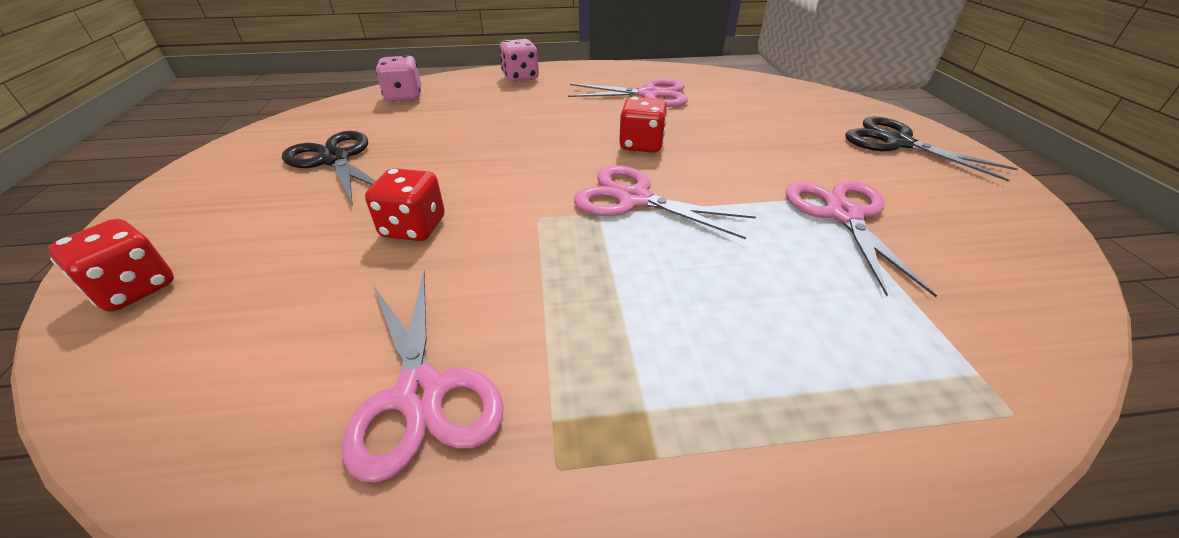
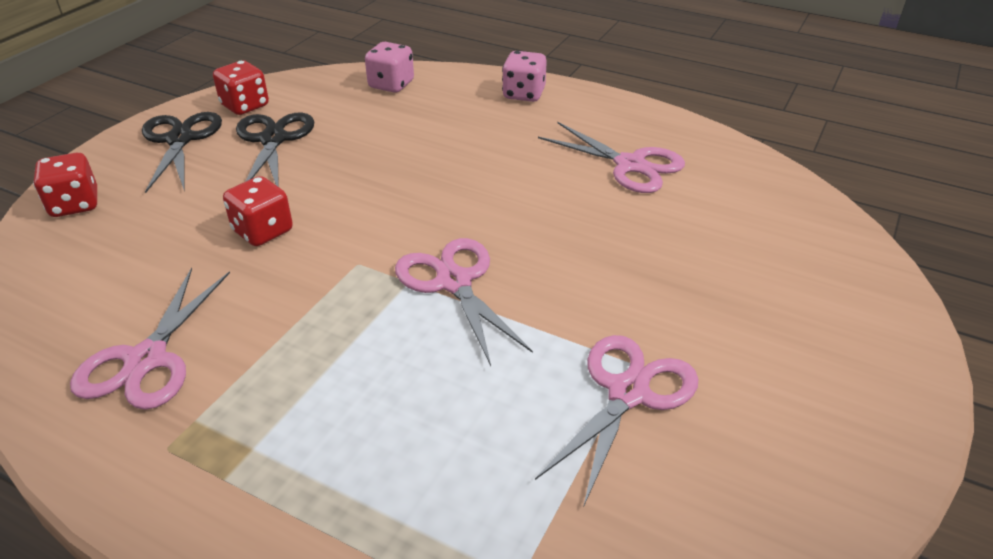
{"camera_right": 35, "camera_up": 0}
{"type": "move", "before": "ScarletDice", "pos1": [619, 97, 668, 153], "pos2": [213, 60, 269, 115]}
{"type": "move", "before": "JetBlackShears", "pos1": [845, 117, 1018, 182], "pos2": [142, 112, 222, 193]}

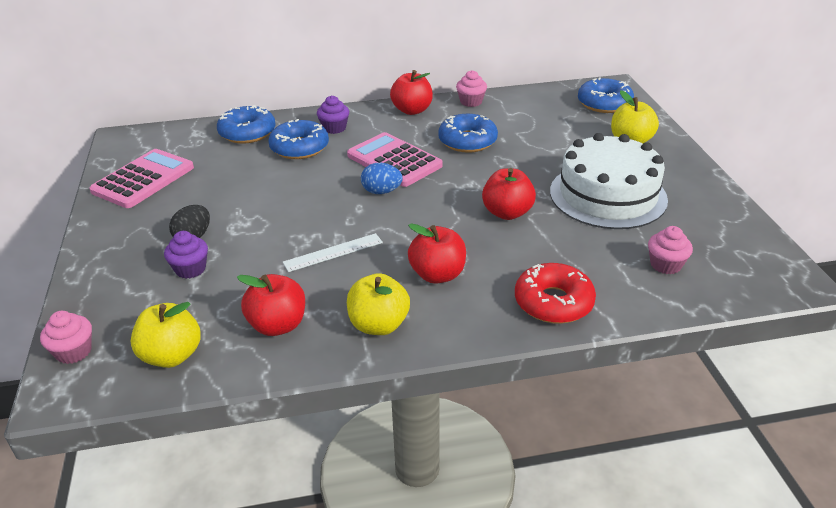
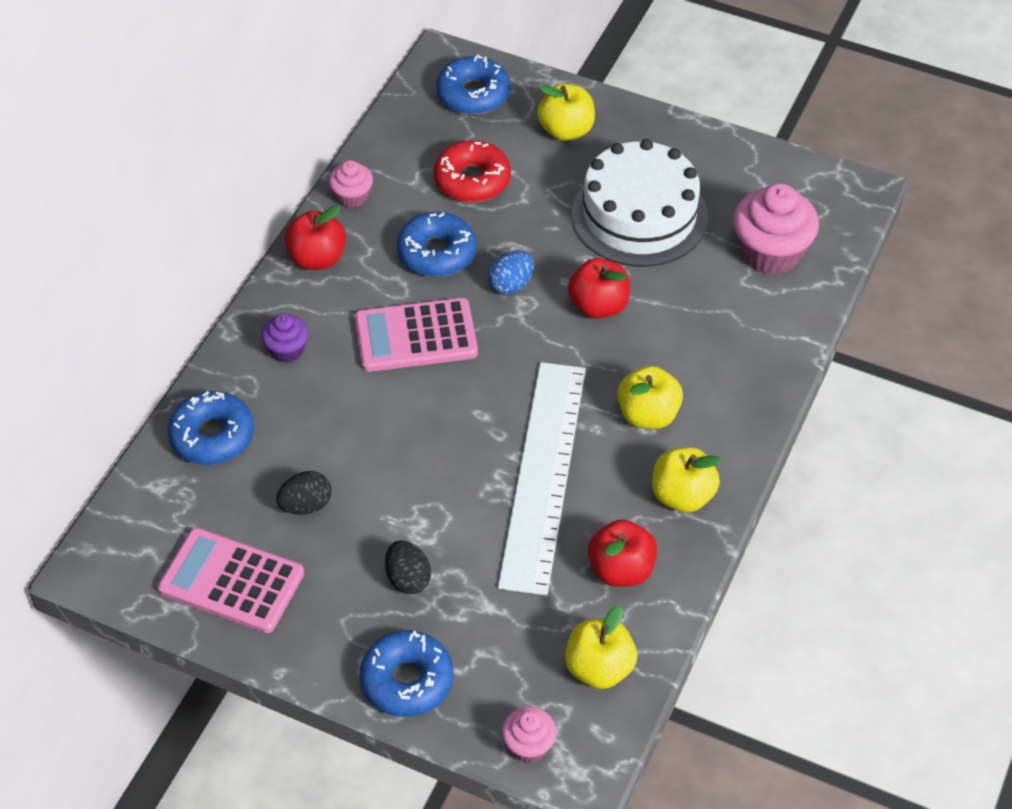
{"camera_right": -55, "camera_up": 15}
{"type": "delete", "before": "VioletFairyCake", "pos1": [164, 231, 208, 279]}
{"type": "insert", "after": "JetBlackToyEgg", "pos2": [276, 471, 332, 515]}
{"type": "move", "before": "BlueDoughnut", "pos1": [268, 119, 329, 159], "pos2": [360, 630, 453, 717]}
{"type": "move", "before": "BlueToyEgg", "pos1": [361, 163, 403, 194], "pos2": [488, 251, 534, 295]}
{"type": "move", "before": "ScarletDoughnut", "pos1": [515, 263, 596, 324], "pos2": [434, 140, 511, 202]}
{"type": "recolor", "before": "ScarletToyApple", "after": "GoldenToyApple", "pos1": [408, 223, 466, 284], "pos2": [617, 366, 683, 429]}
{"type": "rotate", "before": "PinkCalculator", "pos1": [89, 149, 194, 208], "pos2": [158, 528, 304, 633], "turn": -45}
{"type": "resize", "before": "PureWhiteStraightedge", "pos1": [283, 233, 383, 272], "pos2": [498, 362, 586, 595], "scale": 2.31}
{"type": "resize", "before": "PinkFairyCake", "pos1": [648, 226, 693, 274], "pos2": [733, 183, 819, 275], "scale": 1.87}

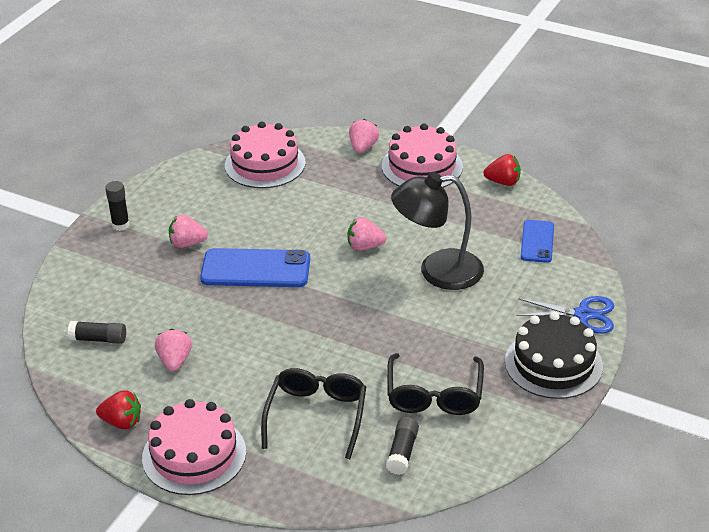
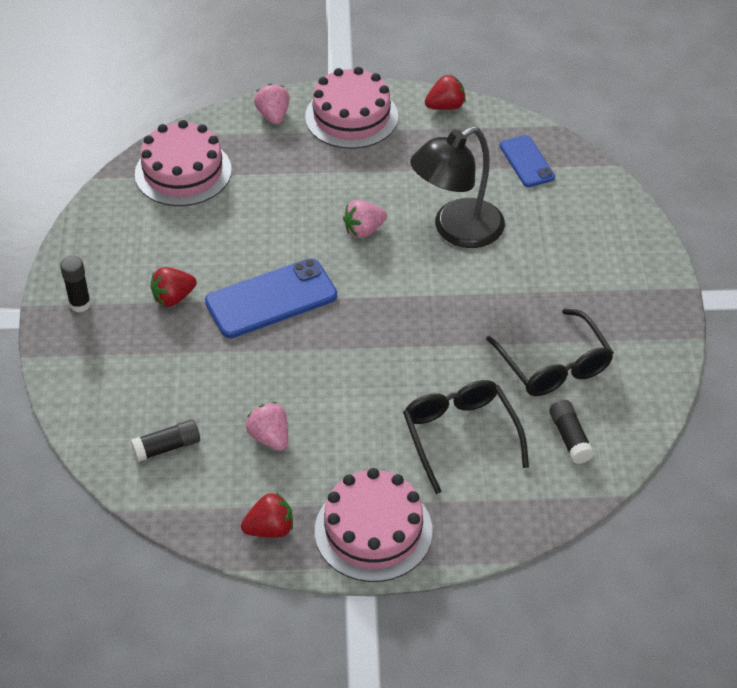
{"camera_right": -30, "camera_up": 10}
{"type": "delete", "before": "JetBlackGateau", "pos1": [505, 312, 603, 399]}
{"type": "delete", "before": "BlueShears", "pos1": [517, 296, 614, 334]}
{"type": "recolor", "before": "PinkStrawberry", "after": "ScarletStrawberry", "pos1": [169, 215, 208, 248], "pos2": [150, 267, 197, 307]}

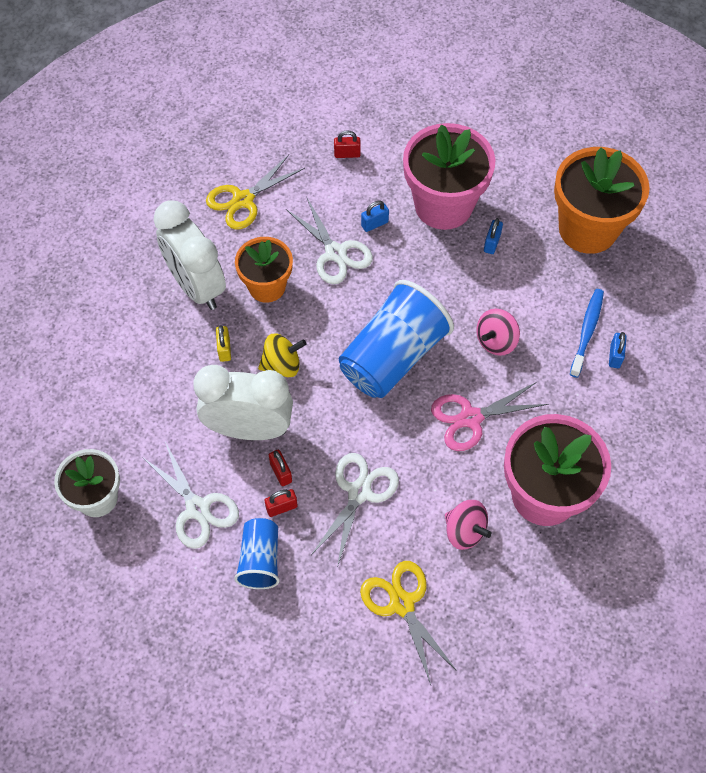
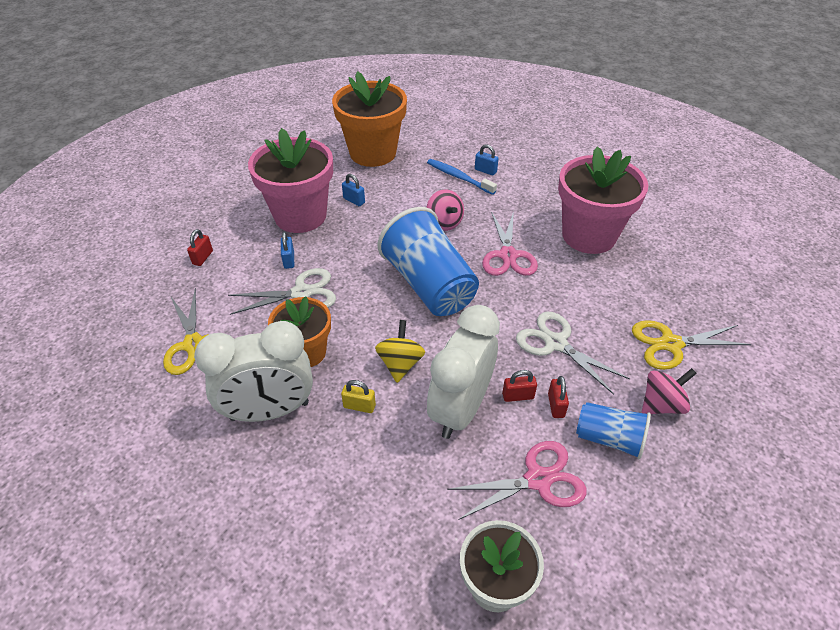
{"camera_right": -70, "camera_up": -15}
{"type": "move", "before": "PinkToyTop", "pos1": [445, 500, 492, 550], "pos2": [642, 368, 697, 414]}
{"type": "recolor", "before": "PureWhiteShears", "after": "PinkShears", "pos1": [142, 442, 239, 549], "pos2": [447, 441, 587, 520]}

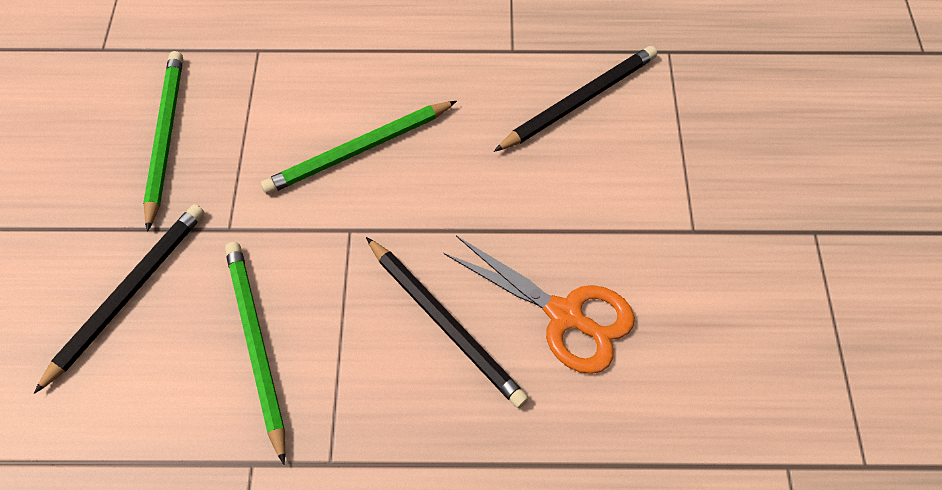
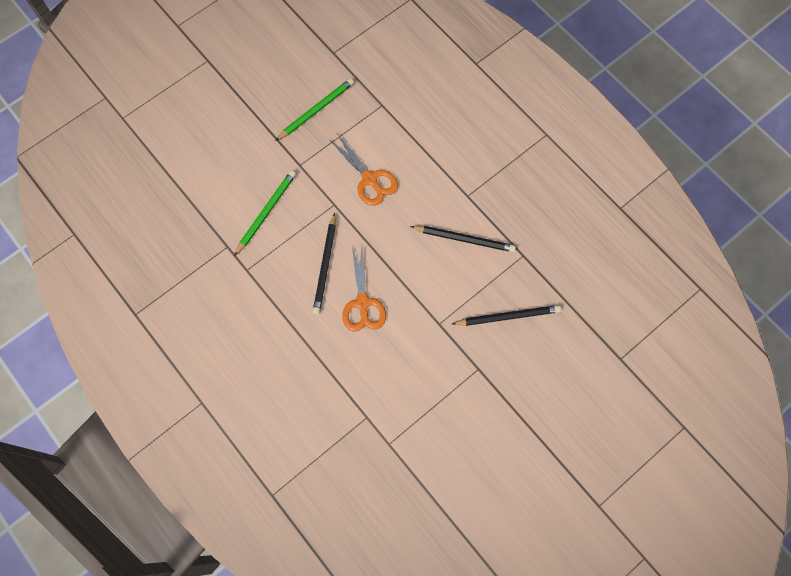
{"camera_right": 50, "camera_up": 10}
{"type": "move", "before": "JetBlackLeadPencil", "pos1": [34, 204, 204, 394], "pos2": [452, 305, 561, 326]}
{"type": "replace", "before": "GreenLeadPencil", "after": "OrangeColouredShears", "pos1": [261, 101, 457, 195], "pos2": [329, 135, 398, 206]}

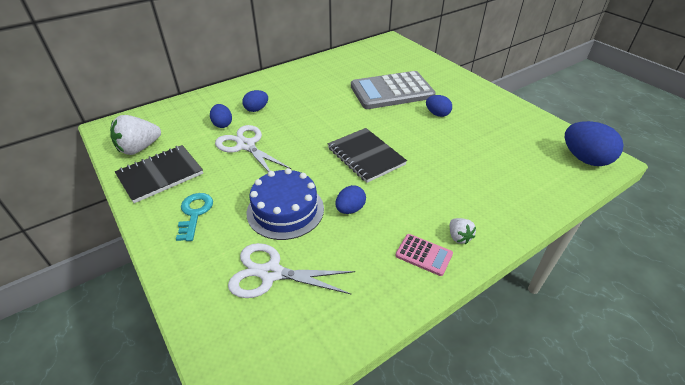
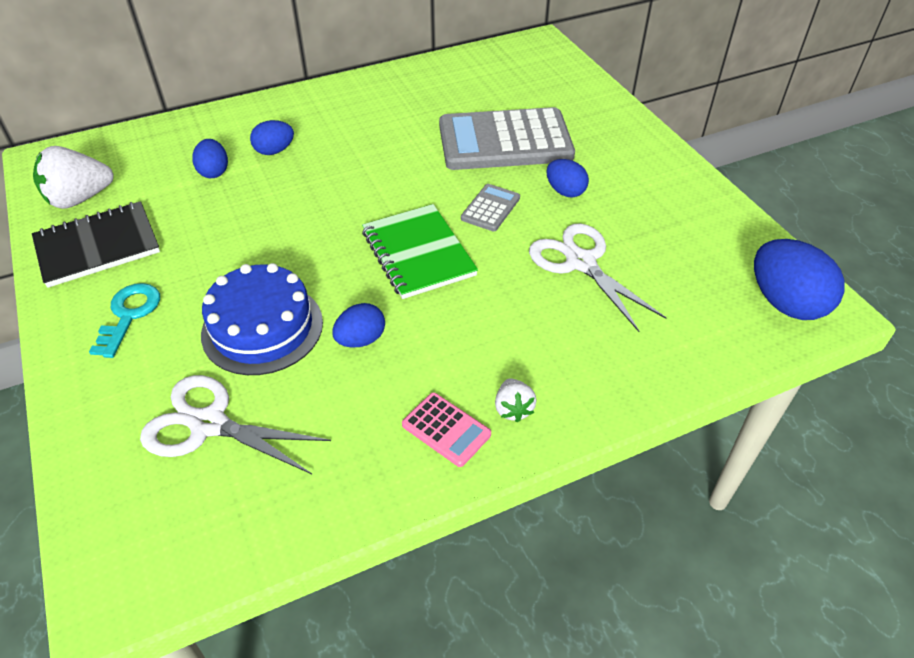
{"camera_right": 10, "camera_up": 5}
{"type": "insert", "after": "GrayCalculator", "pos2": [461, 184, 520, 231]}
{"type": "move", "before": "PureWhiteShears", "pos1": [215, 125, 292, 172], "pos2": [529, 223, 667, 332]}
{"type": "recolor", "before": "JetBlackNotepad", "after": "GreenNotepad", "pos1": [328, 128, 407, 183], "pos2": [362, 204, 478, 299]}

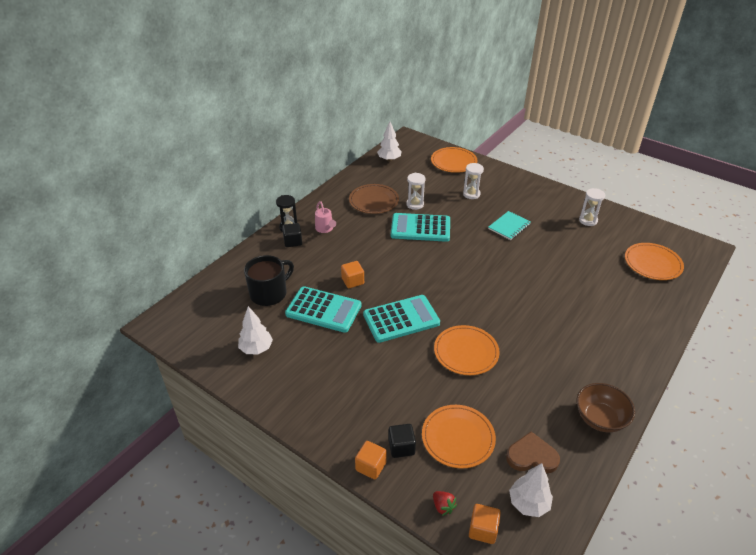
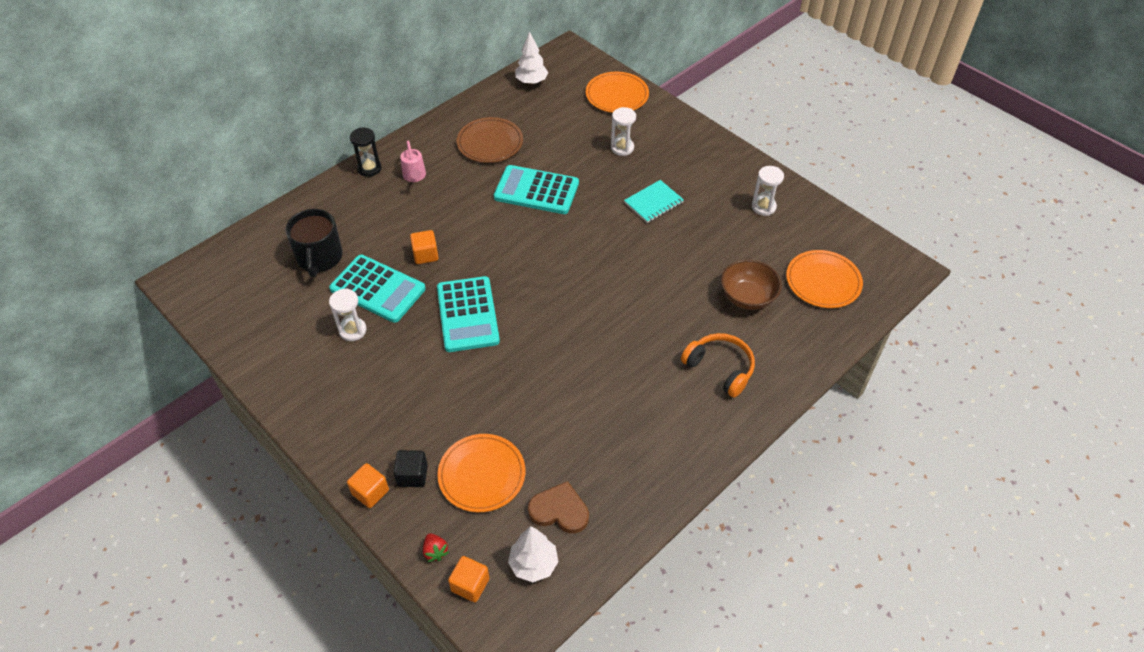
{"camera_right": 10, "camera_up": 10}
{"type": "delete", "before": "PureWhiteFirTree", "pos1": [238, 306, 273, 354]}
{"type": "delete", "before": "JetBlackSolidCube", "pos1": [282, 223, 302, 247]}
{"type": "delete", "before": "OrangeColouredPlate", "pos1": [434, 325, 500, 375]}
{"type": "insert", "after": "OrangeColouredHeadphones", "pos2": [681, 333, 755, 398]}
{"type": "move", "before": "PureWhiteHourglass", "pos1": [406, 173, 425, 210], "pos2": [329, 288, 367, 341]}
{"type": "move", "before": "RussetDeepDish", "pos1": [577, 383, 635, 432], "pos2": [721, 260, 782, 310]}
{"type": "rotate", "before": "JetBlackTeaMug", "pos1": [244, 255, 294, 306], "pos2": [285, 209, 343, 277], "turn": 120}
{"type": "rotate", "before": "TurquoiseCalculator", "pos1": [363, 295, 440, 343], "pos2": [437, 276, 500, 352], "turn": 90}

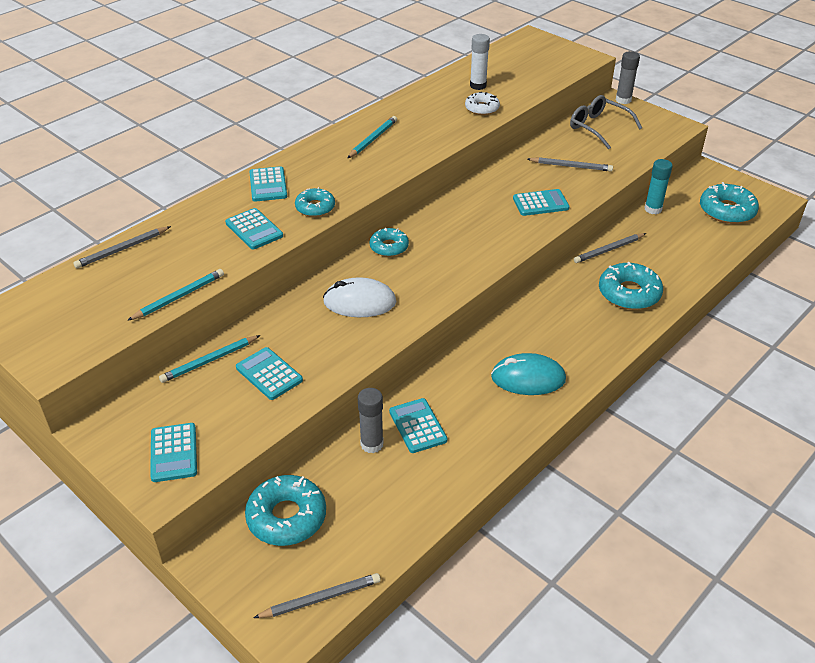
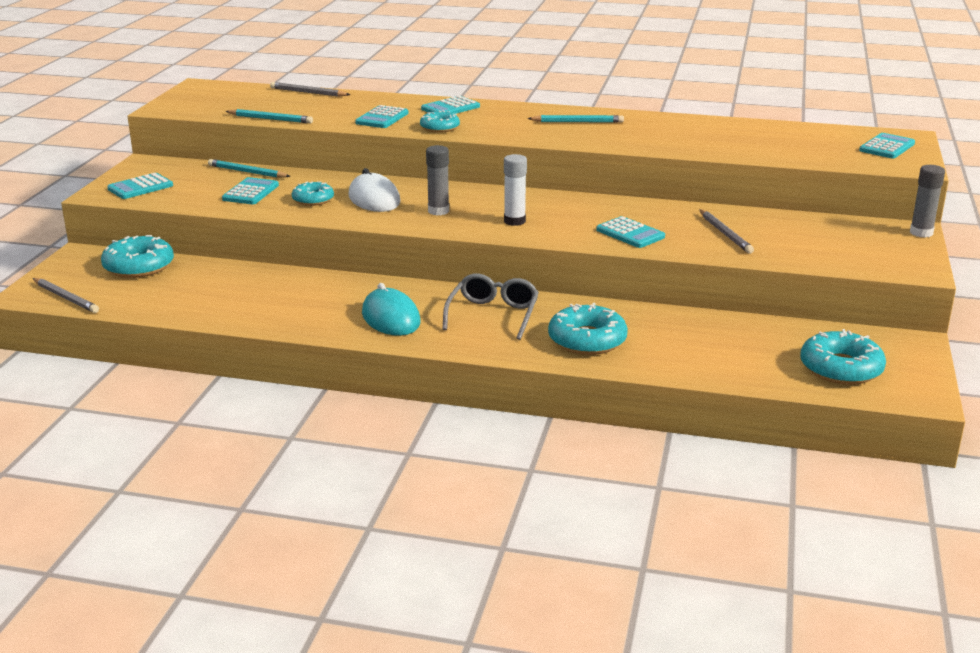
{"camera_right": 60, "camera_up": -15}
{"type": "delete", "before": "PureWhiteDoughnut", "pos1": [465, 92, 500, 115]}
{"type": "delete", "before": "GrayLeadPencil", "pos1": [574, 233, 646, 263]}
{"type": "delete", "before": "TurquoiseStickOfGlue", "pos1": [644, 159, 673, 214]}
{"type": "move", "before": "GrayStickOfGlue", "pos1": [358, 388, 384, 453], "pos2": [426, 145, 449, 215]}
{"type": "move", "before": "TurquoiseDoughnut", "pos1": [369, 228, 409, 257], "pos2": [292, 181, 334, 206]}
{"type": "move", "before": "TurquoiseCalculator", "pos1": [389, 398, 448, 453], "pos2": [859, 133, 915, 158]}
{"type": "move", "before": "PureWhiteStickOfGlue", "pos1": [470, 34, 490, 90], "pos2": [504, 154, 527, 226]}
{"type": "move", "before": "GraySpectacles", "pos1": [570, 95, 642, 150], "pos2": [443, 273, 539, 340]}

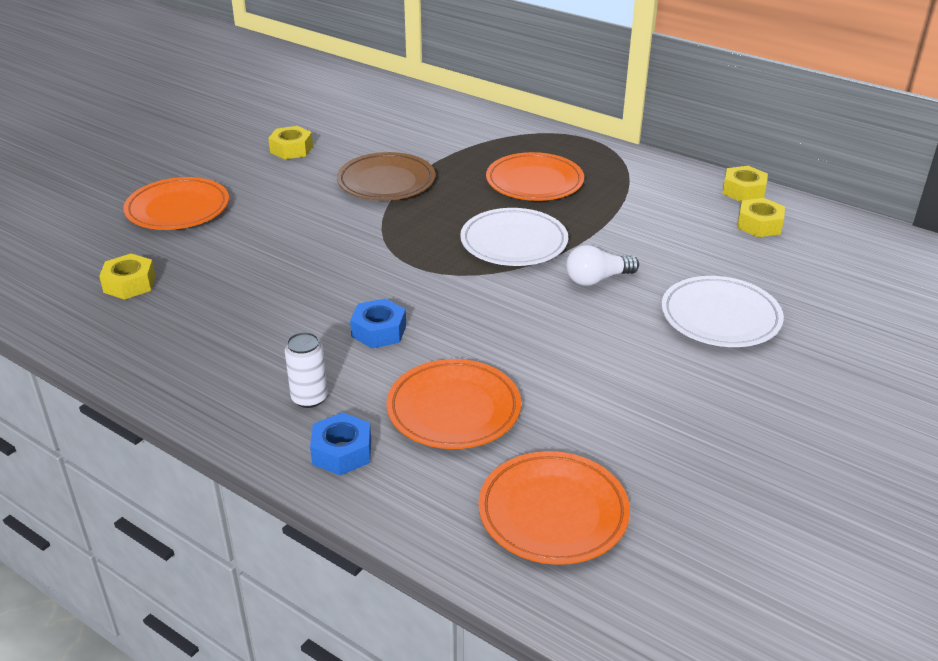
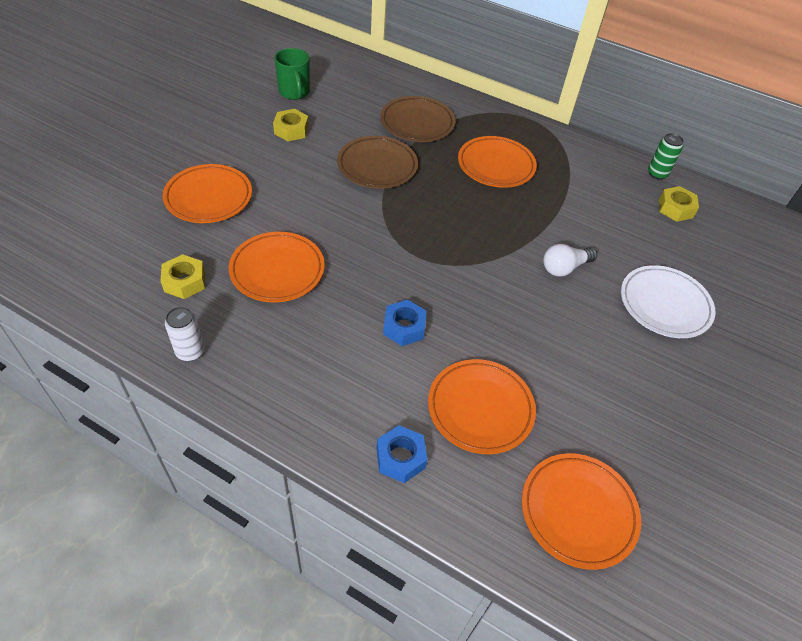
{"camera_right": -10, "camera_up": 15}
{"type": "delete", "before": "PureWhitePlate", "pos1": [460, 208, 568, 266]}
{"type": "insert", "after": "OrangeColouredPlate", "pos2": [229, 232, 325, 302]}
{"type": "insert", "after": "GreenTeaMug", "pos2": [274, 48, 310, 100]}
{"type": "insert", "after": "RussetPlate", "pos2": [381, 96, 455, 142]}
{"type": "move", "before": "PureWhiteTin", "pos1": [285, 332, 328, 408], "pos2": [165, 307, 204, 361]}
{"type": "replace", "before": "GoldenNut", "after": "GreenTin", "pos1": [722, 166, 768, 202], "pos2": [648, 133, 684, 180]}

